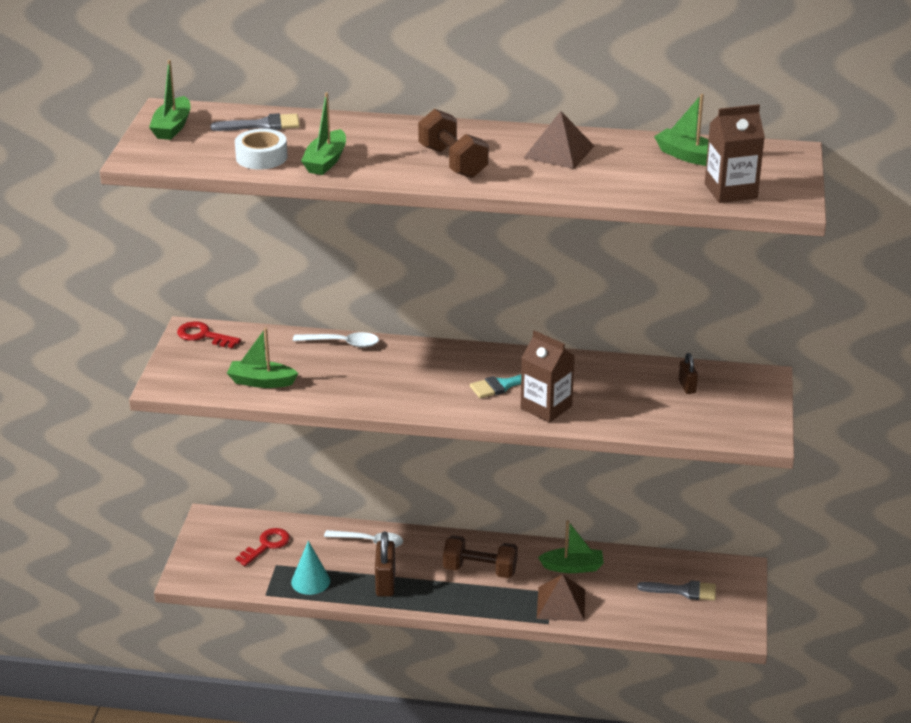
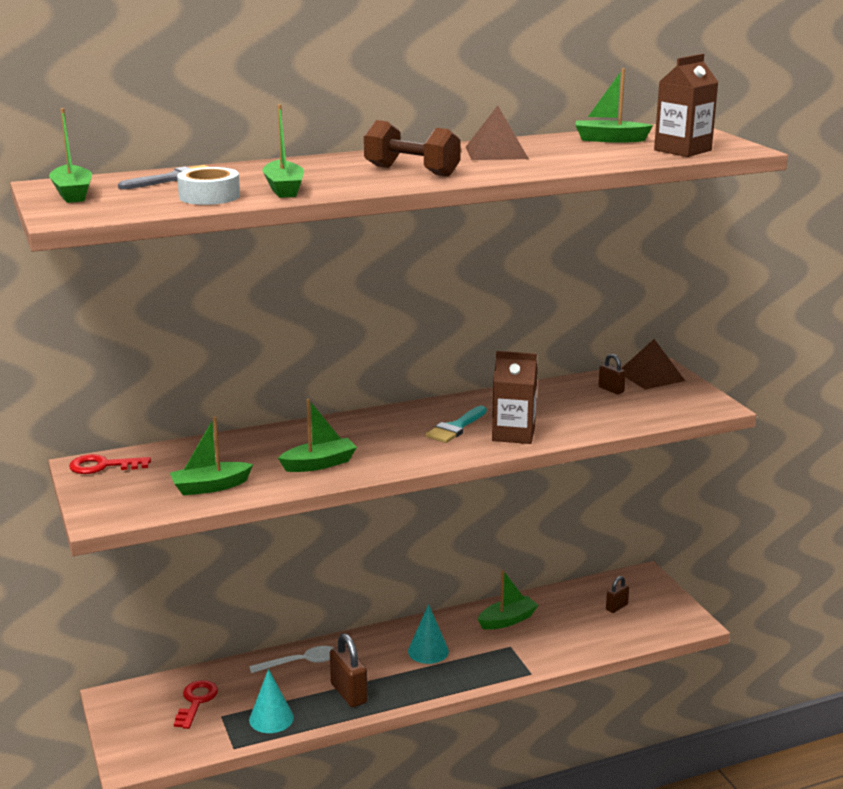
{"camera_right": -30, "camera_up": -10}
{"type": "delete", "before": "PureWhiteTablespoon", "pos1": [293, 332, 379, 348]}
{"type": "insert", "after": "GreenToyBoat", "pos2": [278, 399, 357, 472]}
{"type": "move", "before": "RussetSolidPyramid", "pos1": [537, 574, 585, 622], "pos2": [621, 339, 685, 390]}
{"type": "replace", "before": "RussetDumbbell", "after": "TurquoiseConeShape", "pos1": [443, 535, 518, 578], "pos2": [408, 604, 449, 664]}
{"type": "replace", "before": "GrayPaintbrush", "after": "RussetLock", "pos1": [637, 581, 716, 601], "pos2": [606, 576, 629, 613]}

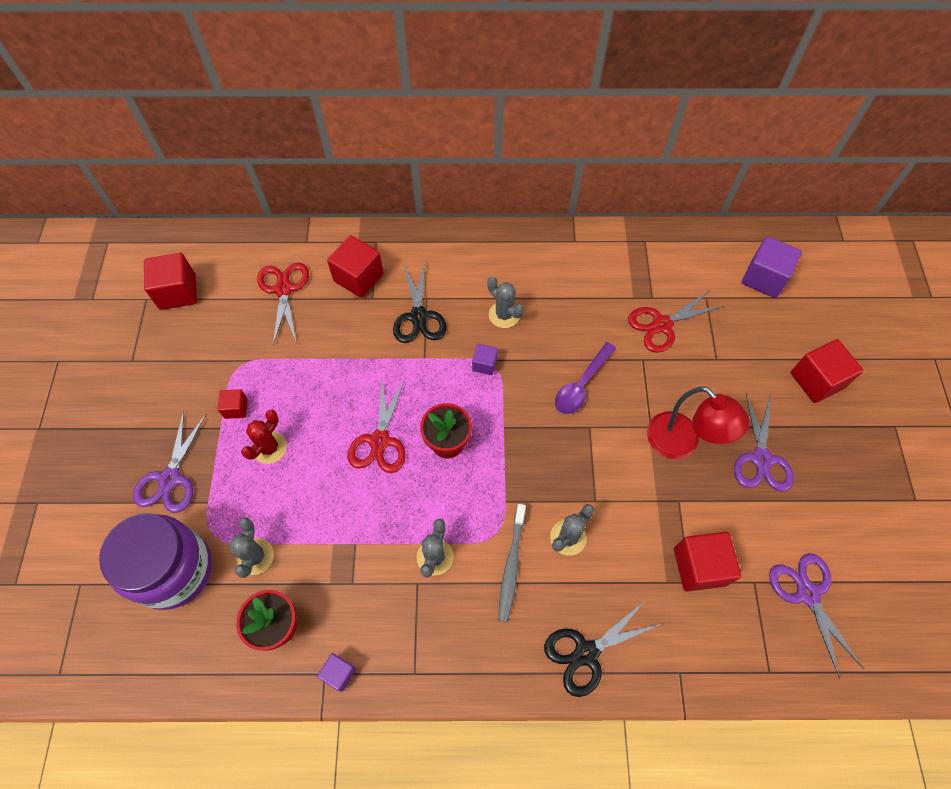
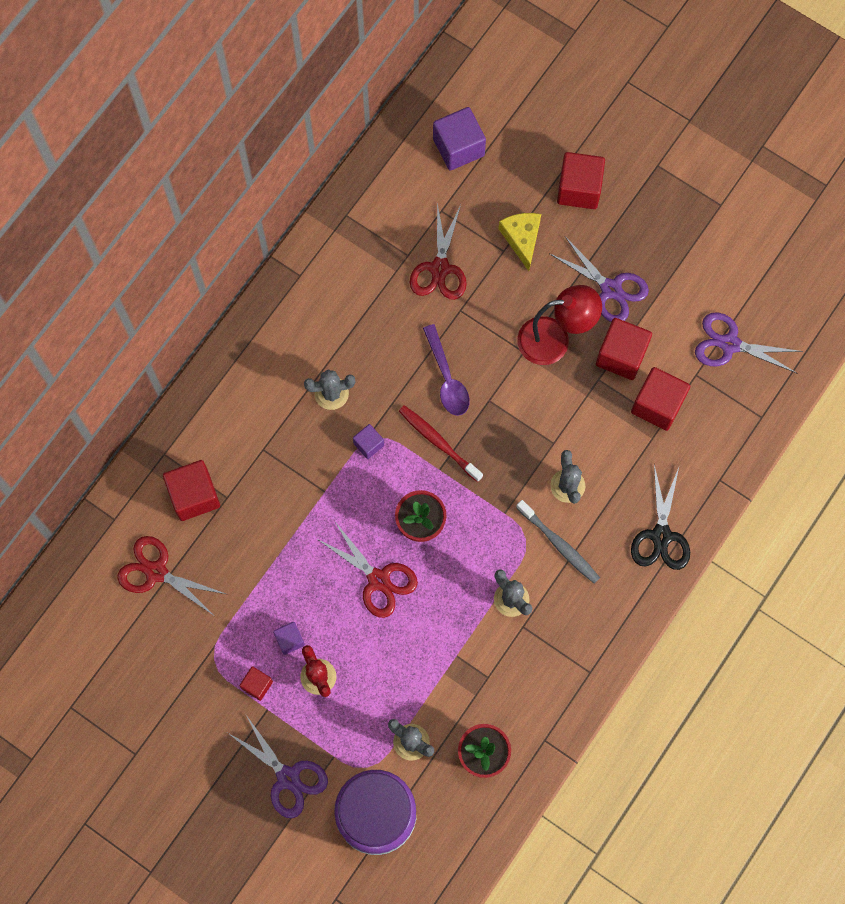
{"camera_right": -55, "camera_up": 10}
{"type": "delete", "before": "JetBlackShears", "pos1": [393, 262, 447, 343]}
{"type": "insert", "after": "ScarletToothBrush", "pos2": [399, 405, 483, 482]}
{"type": "insert", "after": "GoldenCheese", "pos2": [498, 213, 541, 271]}
{"type": "move", "before": "ScarletSolidCube", "pos1": [144, 253, 197, 310], "pos2": [596, 318, 652, 380]}
{"type": "move", "before": "VioletSolidCube", "pos1": [317, 653, 356, 692], "pos2": [273, 622, 305, 655]}

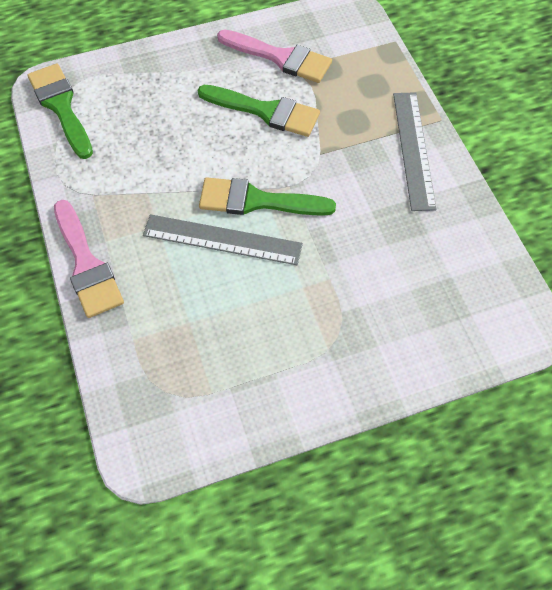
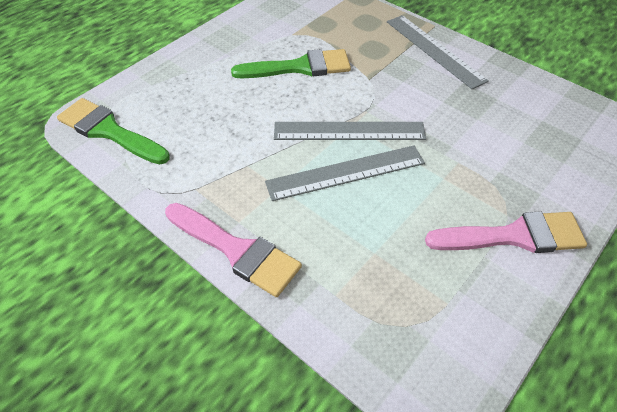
{"camera_right": -30, "camera_up": -10}
{"type": "move", "before": "PinkPaintbrush", "pos1": [217, 30, 332, 83], "pos2": [425, 211, 587, 253]}
{"type": "replace", "before": "GreenPaintbrush", "after": "GrayStraightedge", "pos1": [199, 177, 336, 216], "pos2": [274, 122, 426, 140]}

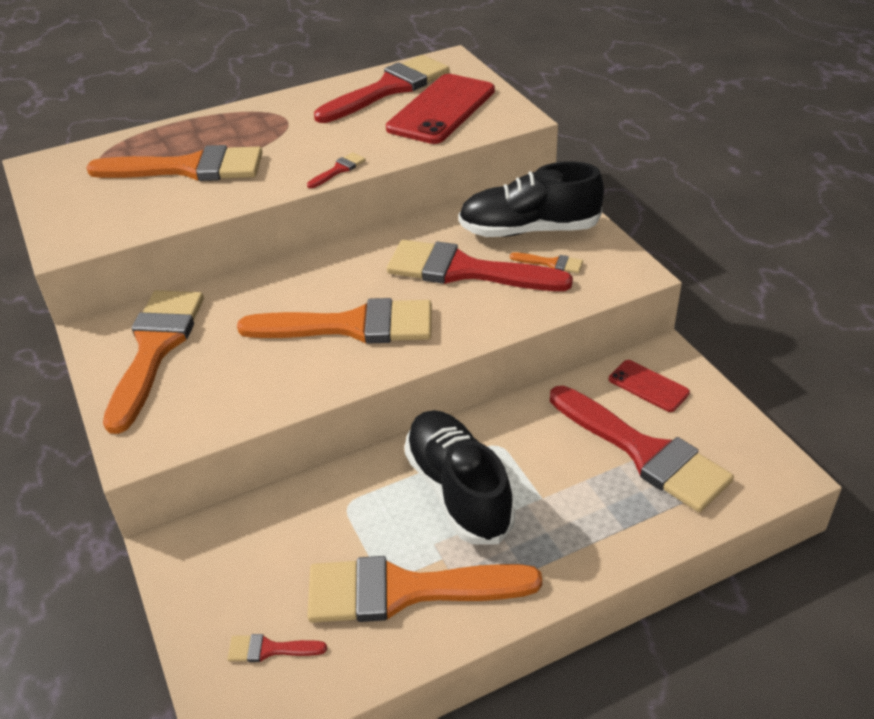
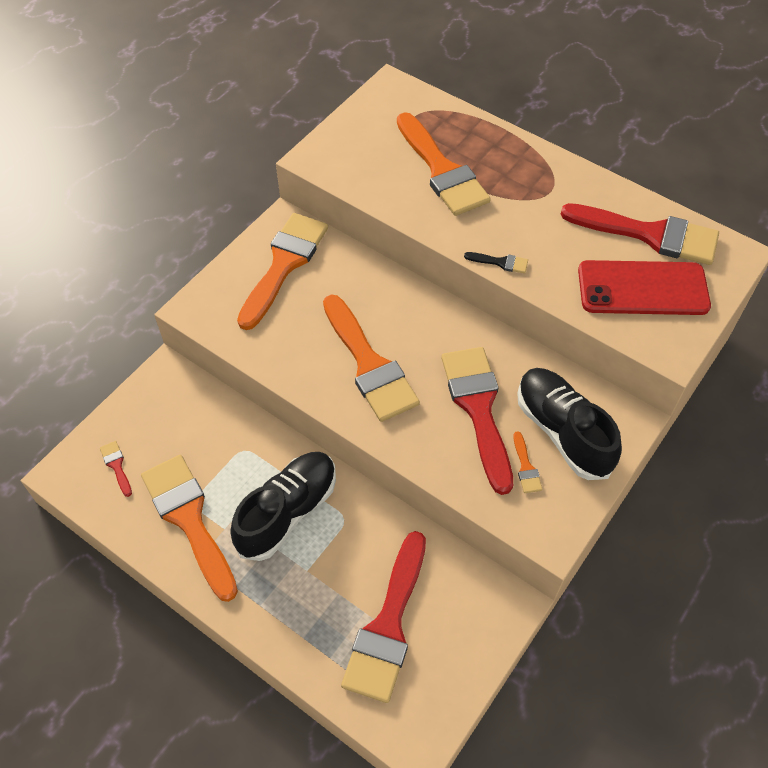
{"camera_right": 60, "camera_up": 15}
{"type": "delete", "before": "ScarletSmartphone", "pos1": [609, 360, 690, 412]}
{"type": "recolor", "before": "ScarletPaintbrush", "after": "JetBlackPaintbrush", "pos1": [307, 152, 366, 188], "pos2": [464, 252, 528, 274]}
{"type": "rotate", "before": "OrangeColouredPaintbrush", "pos1": [103, 290, 204, 434], "pos2": [237, 213, 328, 330], "turn": -45}

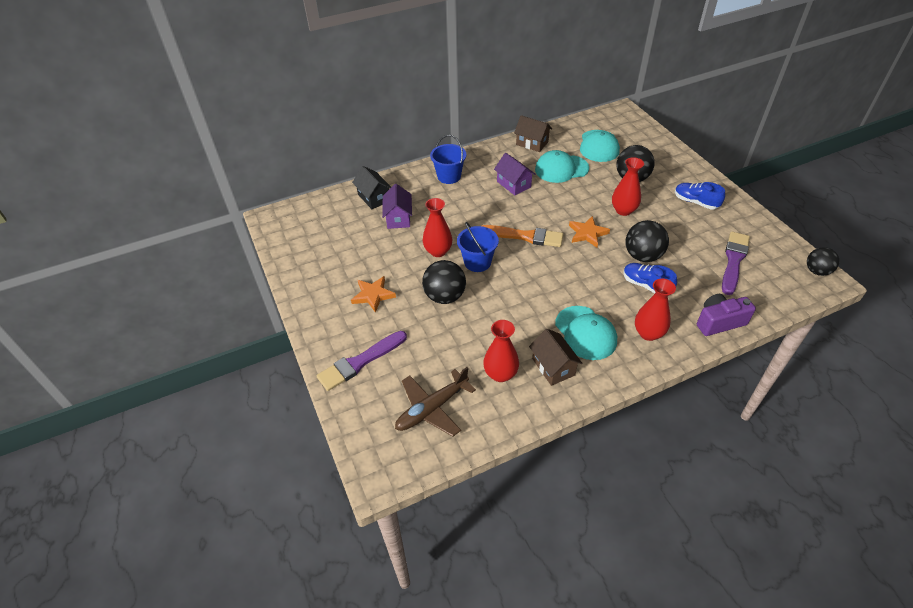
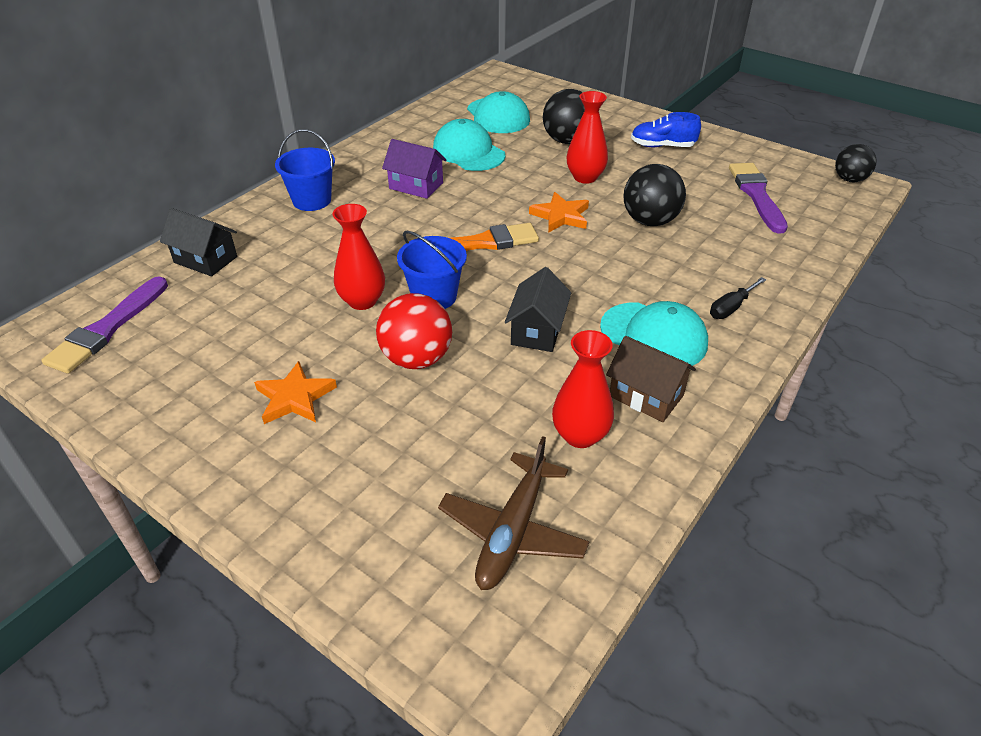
{"camera_right": -30, "camera_up": -5}
{"type": "delete", "before": "VioletCottage", "pos1": [382, 184, 412, 229]}
{"type": "delete", "before": "RussetCottage", "pos1": [514, 115, 552, 152]}
{"type": "delete", "before": "BlueLaceUpShoe", "pos1": [623, 263, 677, 293]}
{"type": "delete", "before": "VioletCamera", "pos1": [697, 294, 756, 336]}
{"type": "insert", "after": "JetBlackCottage", "pos2": [505, 267, 571, 352]}
{"type": "move", "before": "VioletPaintbrush", "pos1": [317, 331, 407, 391], "pos2": [41, 277, 168, 374]}
{"type": "replace", "before": "ScarletVase", "after": "JetBlackHandScrewdriver", "pos1": [635, 278, 676, 341], "pos2": [710, 277, 766, 319]}
{"type": "recolor", "before": "JetBlackBall", "after": "ScarletBall", "pos1": [422, 260, 466, 304], "pos2": [376, 293, 452, 369]}
{"type": "rotate", "before": "TurquoiseCap", "pos1": [535, 150, 589, 183], "pos2": [433, 119, 506, 171], "turn": 90}

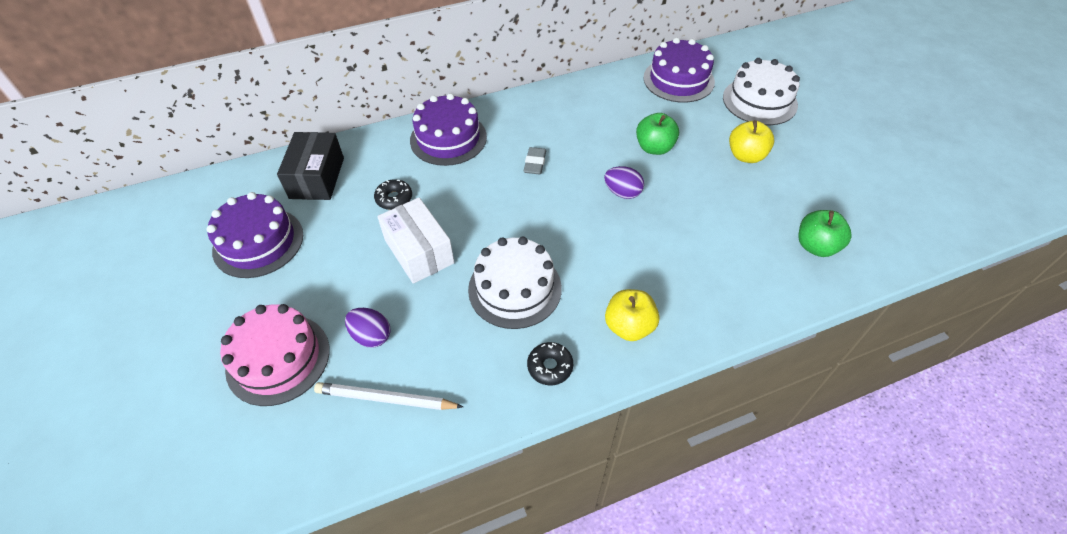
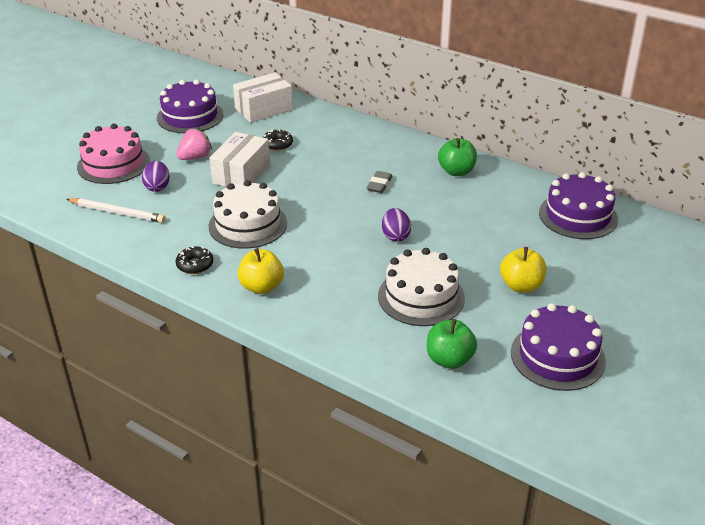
{"camera_right": 55, "camera_up": -15}
{"type": "insert", "after": "PinkStrawberry", "pos2": [177, 128, 212, 160]}
{"type": "move", "before": "VioletGateau", "pos1": [410, 93, 487, 166], "pos2": [511, 303, 606, 391]}
{"type": "move", "before": "GreenToyApple", "pos1": [636, 113, 679, 155], "pos2": [438, 138, 477, 176]}
{"type": "move", "before": "PureWhiteGateau", "pos1": [723, 58, 800, 125], "pos2": [378, 248, 465, 326]}
{"type": "recolor", "before": "JetBlackPackage", "after": "PureWhitePackage", "pos1": [277, 132, 344, 200], "pos2": [233, 73, 293, 123]}
{"type": "rotate", "before": "PureWhiteLeadPencil", "pos1": [314, 382, 463, 410], "pos2": [66, 198, 165, 223], "turn": 135}
{"type": "rotate", "before": "GrayEraser", "pos1": [524, 147, 546, 174], "pos2": [367, 171, 392, 193], "turn": -45}

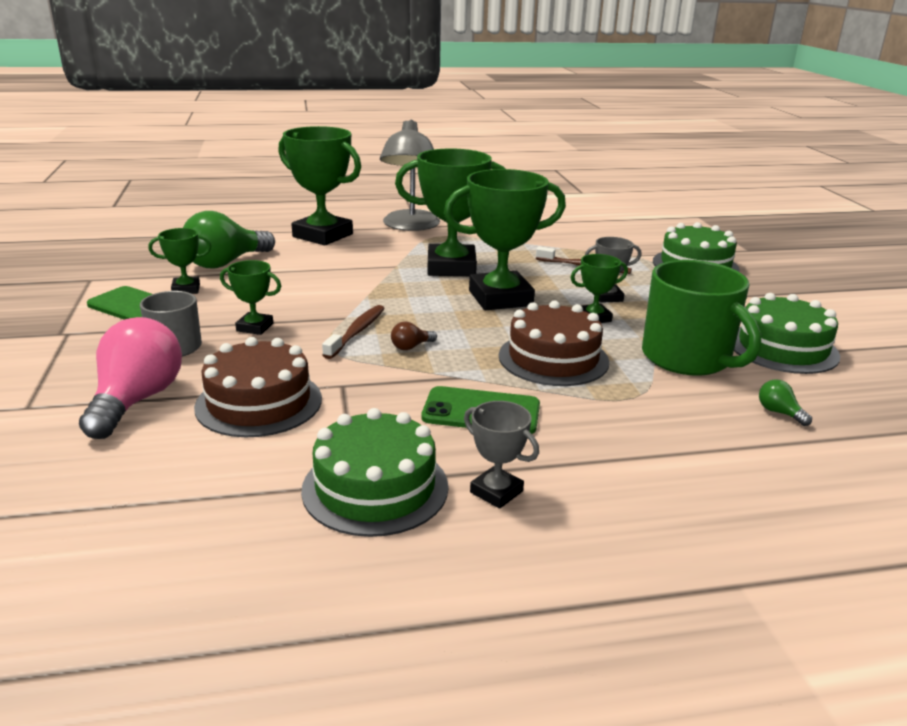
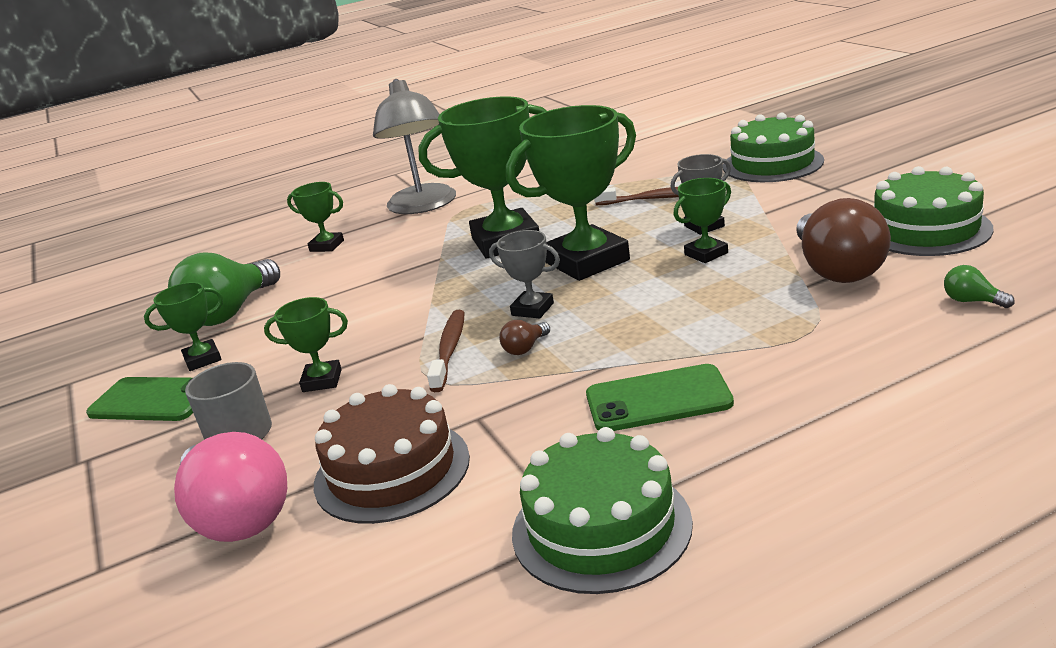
{"camera_right": -10, "camera_up": 0}
{"type": "delete", "before": "RussetGateau", "pos1": [499, 300, 609, 386]}
{"type": "move", "before": "GrayPrizeCup", "pos1": [464, 401, 539, 509], "pos2": [489, 230, 560, 318]}
{"type": "replace", "before": "GreenTeaMug", "after": "RussetBulb", "pos1": [642, 260, 761, 376], "pos2": [796, 198, 891, 283]}
{"type": "rotate", "before": "PinkBulb", "pos1": [79, 317, 182, 439], "pos2": [174, 432, 287, 542], "turn": 150}
{"type": "resize", "before": "GreenPrizeCup", "pos1": [278, 126, 361, 245], "pos2": [287, 182, 344, 252], "scale": 0.48}

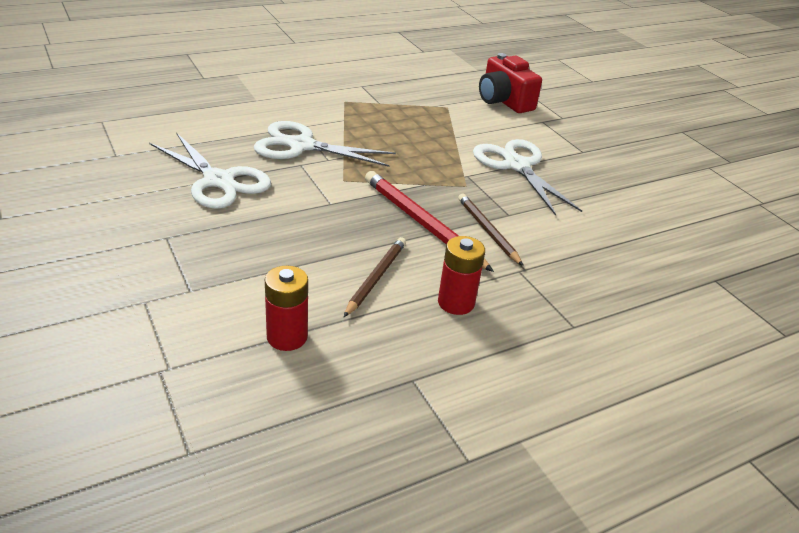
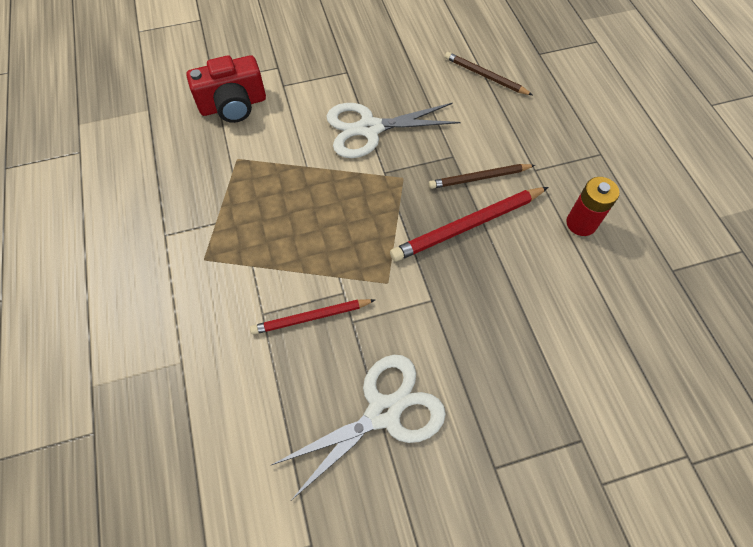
{"camera_right": -75, "camera_up": 25}
{"type": "delete", "before": "ScarletAaBattery", "pos1": [265, 266, 308, 351]}
{"type": "move", "before": "RussetLeadPencil", "pos1": [344, 237, 406, 317], "pos2": [445, 52, 533, 95]}
{"type": "replace", "before": "PureWhiteShears", "after": "ScarletLeadPencil", "pos1": [254, 121, 396, 167], "pos2": [250, 299, 375, 335]}

